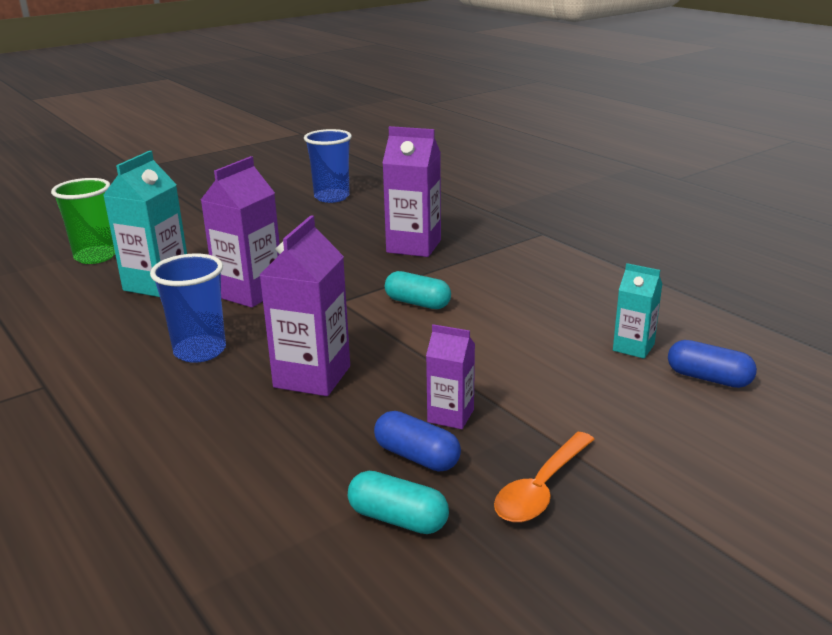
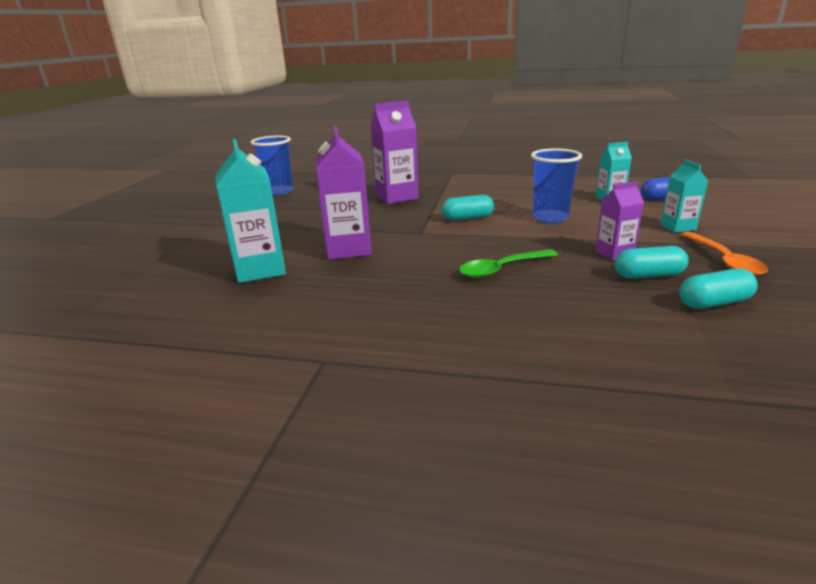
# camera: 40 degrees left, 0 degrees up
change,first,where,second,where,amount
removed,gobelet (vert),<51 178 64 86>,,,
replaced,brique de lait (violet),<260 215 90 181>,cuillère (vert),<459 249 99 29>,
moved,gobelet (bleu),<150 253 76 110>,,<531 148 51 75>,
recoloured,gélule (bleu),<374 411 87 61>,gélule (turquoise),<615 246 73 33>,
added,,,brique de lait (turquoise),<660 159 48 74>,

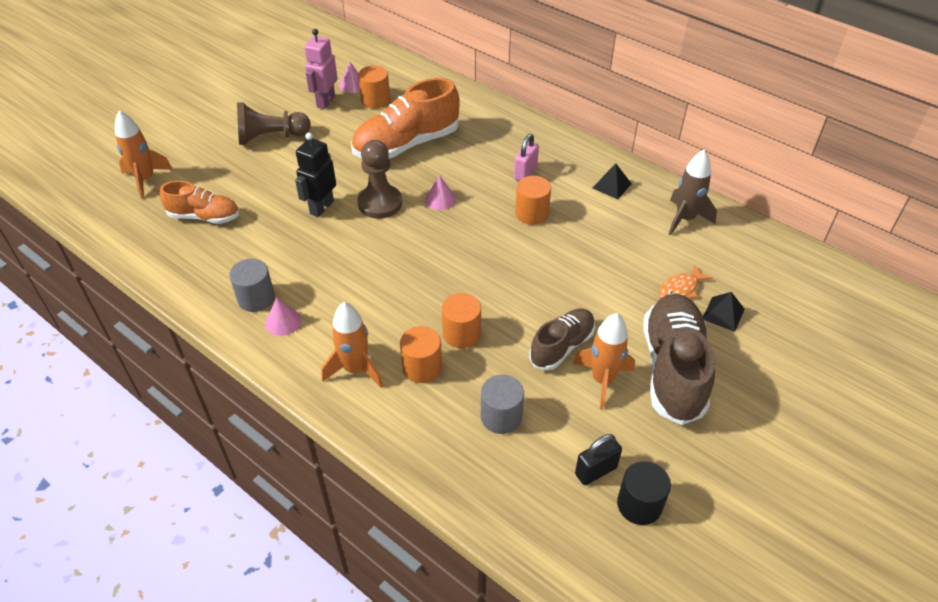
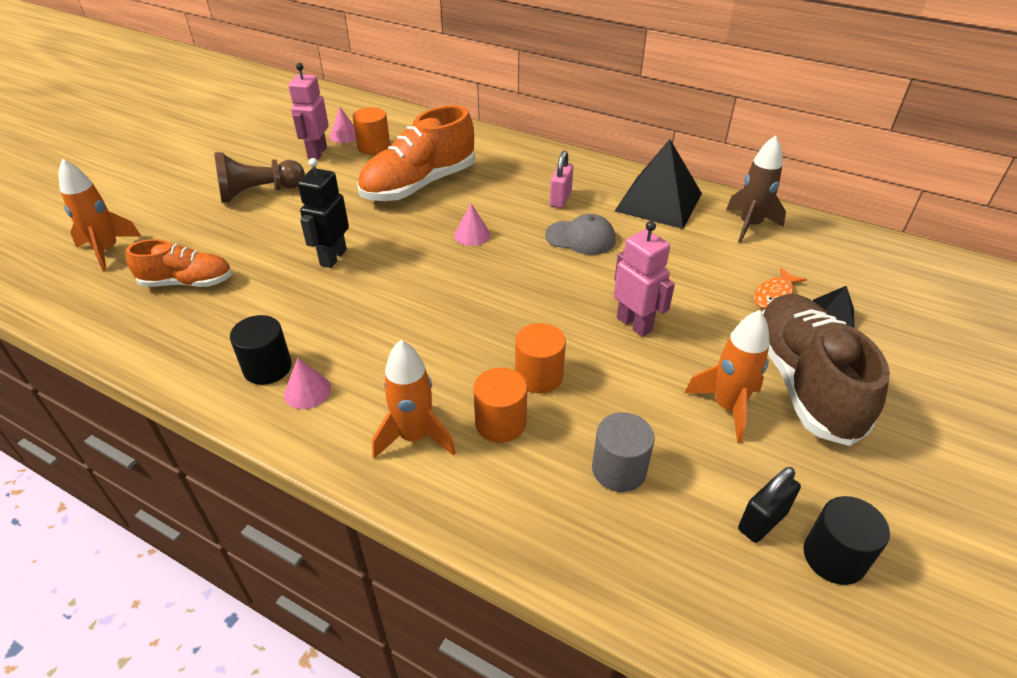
# camera: 10 degrees left, 5 degrees down
change,first,where,second,where,amount
removed,pion (marron),<358 140 44 79>,,,
resized,pyramide (noir),<593 164 39 35>,,<615 139 87 90>,x2.13
replaced,cylindre (orange),<515 176 36 49>,casquette (gris),<545 214 71 41>,
recoloured,cylindre (gris),<229 259 46 53>,cylindre (noir),<230 315 62 70>,
removed,chaussure (marron),<529 309 66 61>,,,
added,,,robot (rose),<614 221 61 116>,

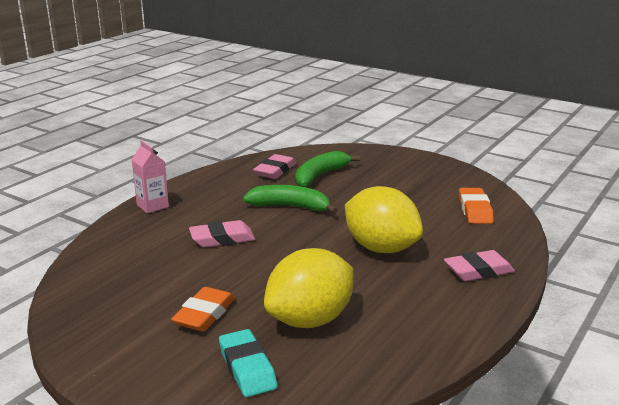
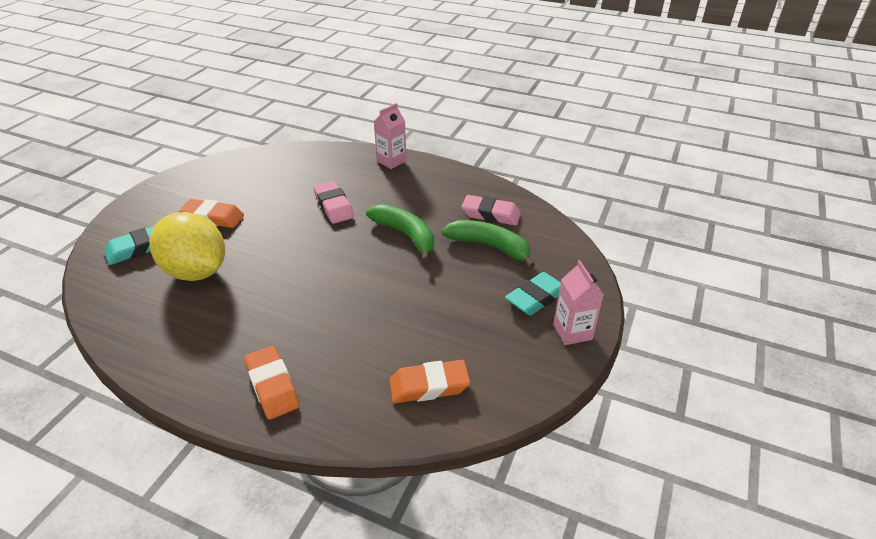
# camera: 80 degrees right, 15 degrees up
change,first,where,second,where,amount
turned,banane (vert),<243 185 95 29>,,<366 204 68 58>,45 degrees counterclockwise
removed,citron (jaune),<345 186 78 67>,,,
recoloured,gomme (rose),<444 250 71 31>,gomme (orange),<244 346 56 74>,
added,,,brique de lait (rose),<554 260 50 85>,
added,,,gomme (turquoise),<505 272 56 44>,

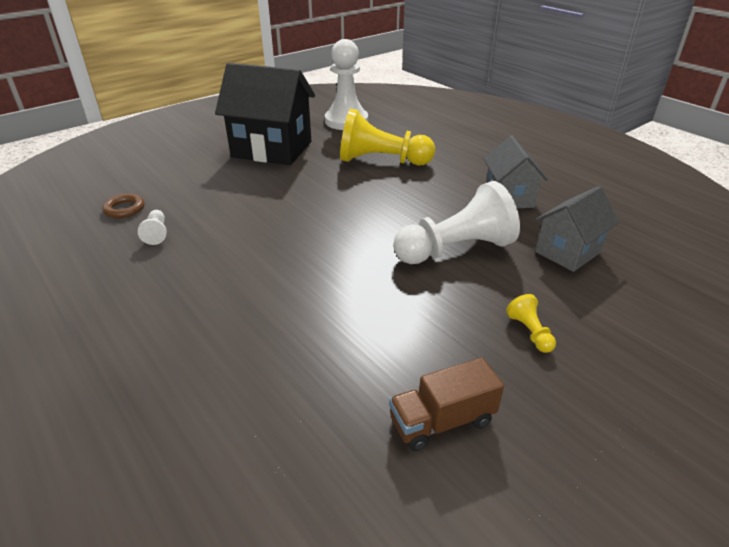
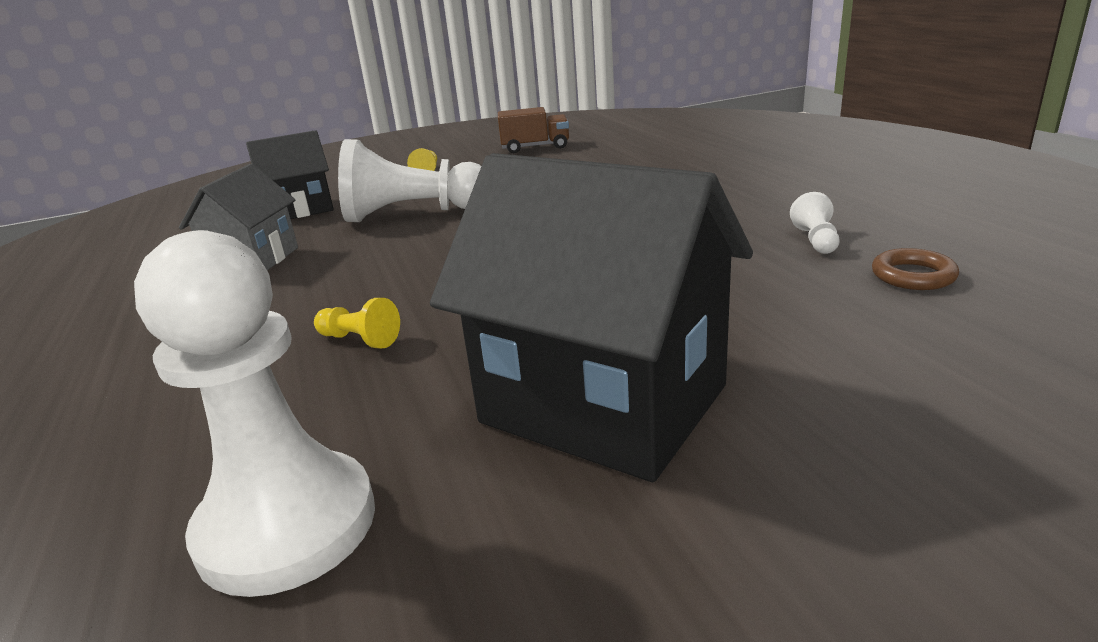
# camera: 160 degrees left, 10 degrees down
change,first,where,second,where,amount
resized,pion (jaune),<340 109 95 57>,,<314 298 86 50>,x0.42
recoloured,maison (gris),<535 186 84 86>,maison (noir),<246 130 88 89>,

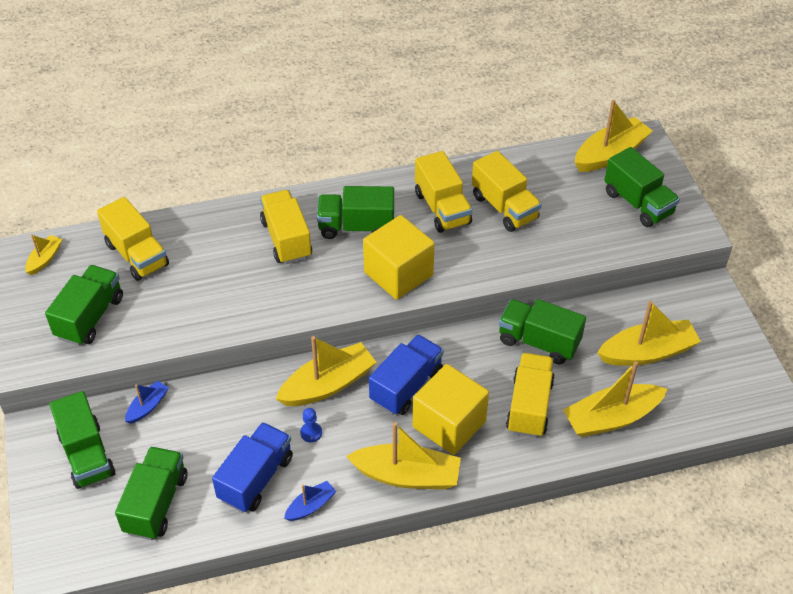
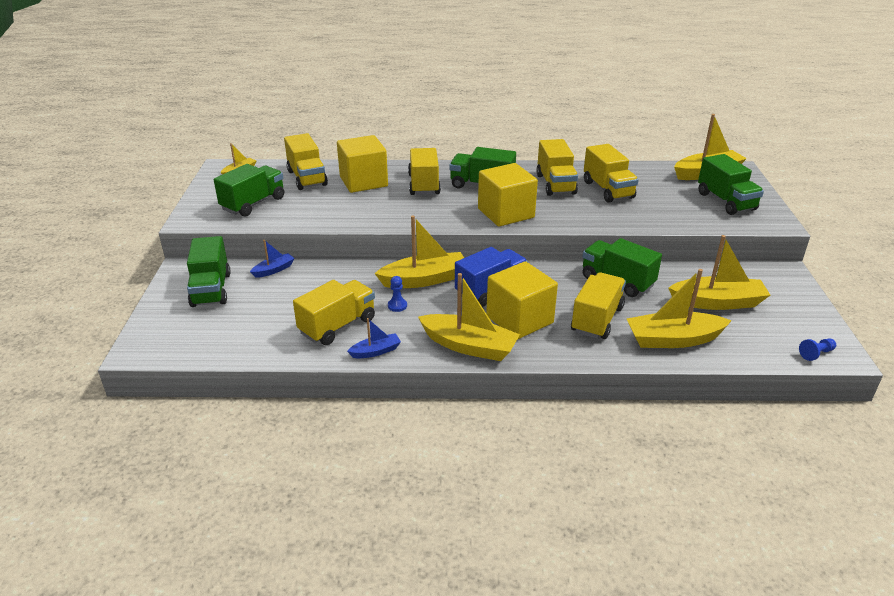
# camera: 15 degrees right, 15 degrees down
change,first,where,second,where,amount
recoloured,camion (bleu),<212 422 81 91>,camion (jaune),<293 280 82 65>,
removed,camion (vert),<115 447 72 93>,,,
added,,,cube (jaune),<337 135 51 58>,
added,,,pion (bleu),<799 338 37 23>,

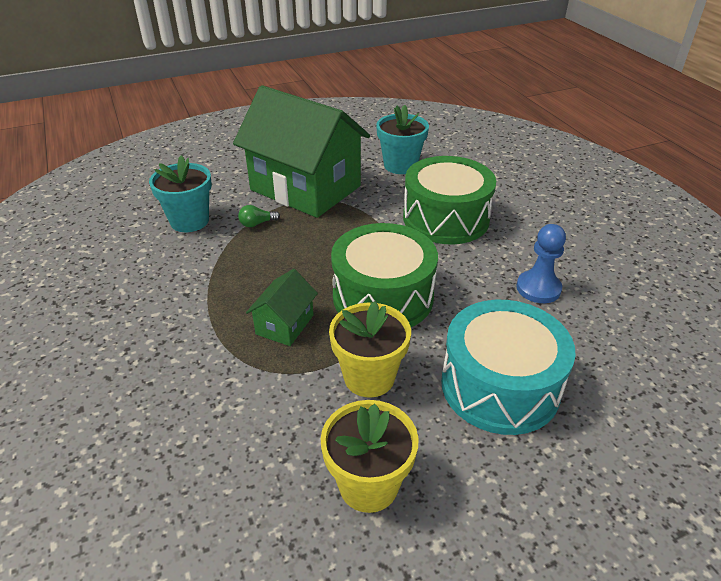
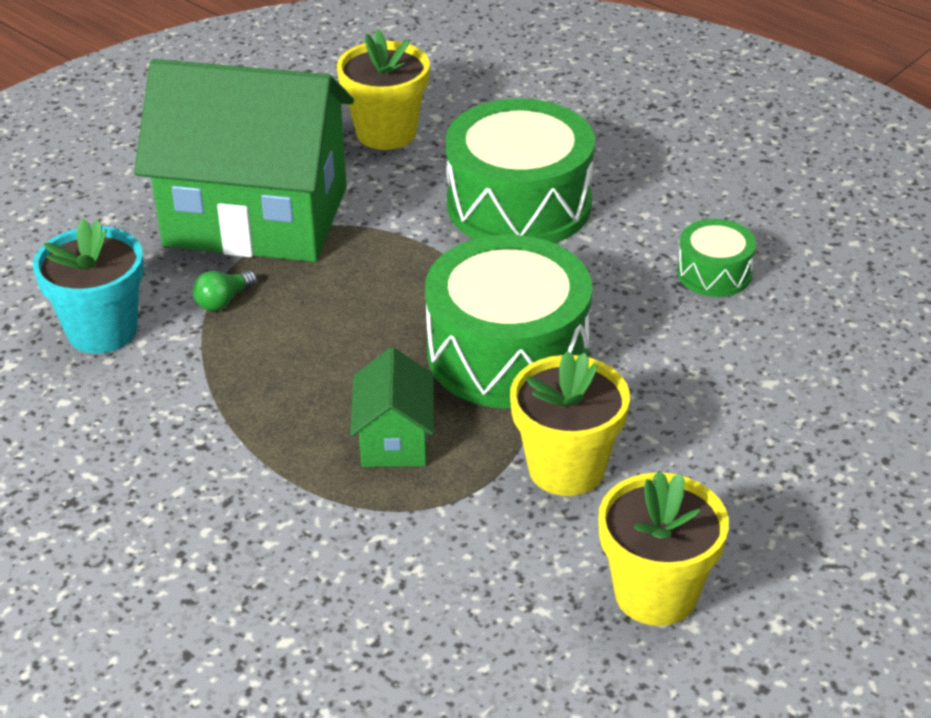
# camera: 25 degrees left, 0 degrees up
change,first,where,second,where,amount
recoloured,pot de fleurs (turquoise),<376 105 53 69>,pot de fleurs (jaune),<337 29 93 121>,
replaced,pion (bleu),<516 224 50 79>,tambour (vert),<677 219 79 78>,
removed,tambour (turquoise),<441 300 135 135>,,,

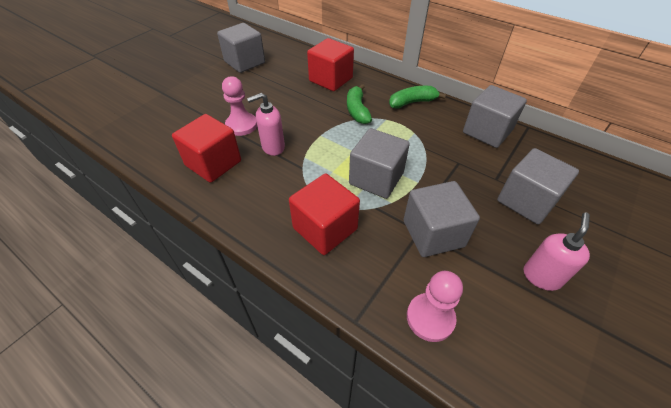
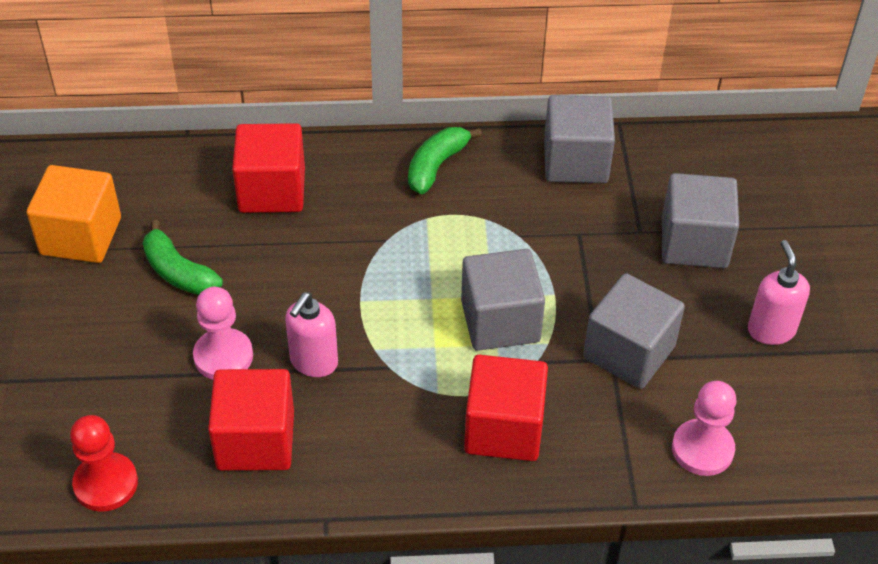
# camera: 40 degrees left, 0 degrees up
change,first,where,second,where,amount
recoloured,cube (gris),<217 23 48 50>,cube (orange),<27 165 94 98>,
moved,banane (vert),<347 84 25 40>,,<143 220 80 75>,
added,,,pion (rouge),<70 415 68 97>,

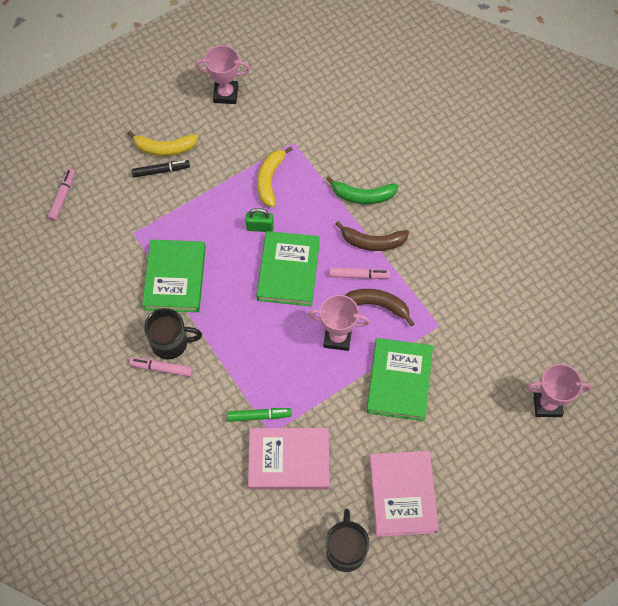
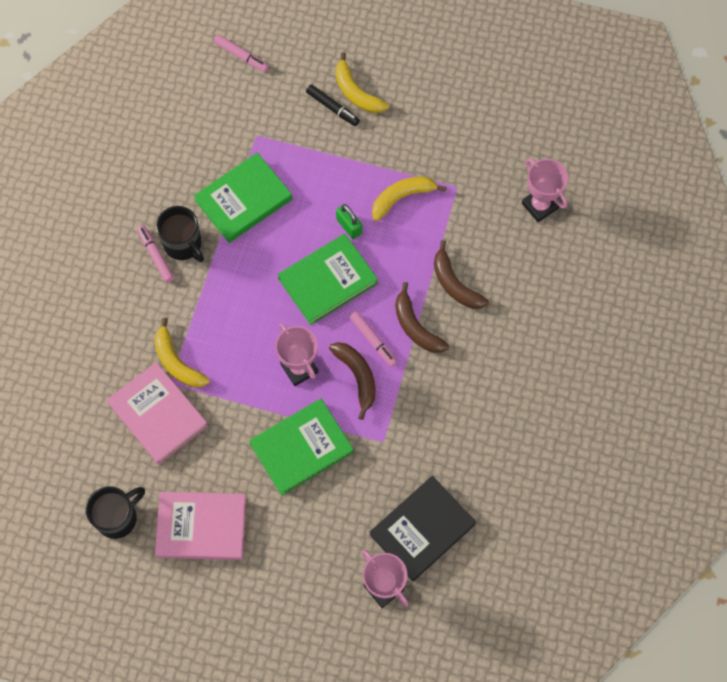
# camera: 50 degrees right, 5 degrees up
change,first,where,second,where,amount
moved,trophée (rose),<195 45 55 59>,,<522 158 46 64>,
turned,feutre (rose),<48 168 27 53>,,<214 35 55 37>,60 degrees clockwise
recoloured,banane (vert),<326 176 72 28>,banane (marron),<434 240 55 69>,
replaced,feutre (vert),<227 408 65 14>,banane (jaune),<154 317 56 71>,
turned,livre (rose),<370 451 69 86>,,<155 492 91 68>,45 degrees clockwise
added,,,livre (noir),<370 476 106 106>,

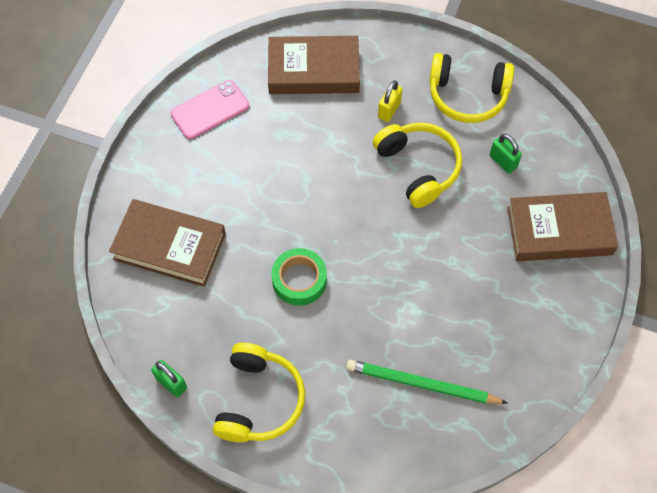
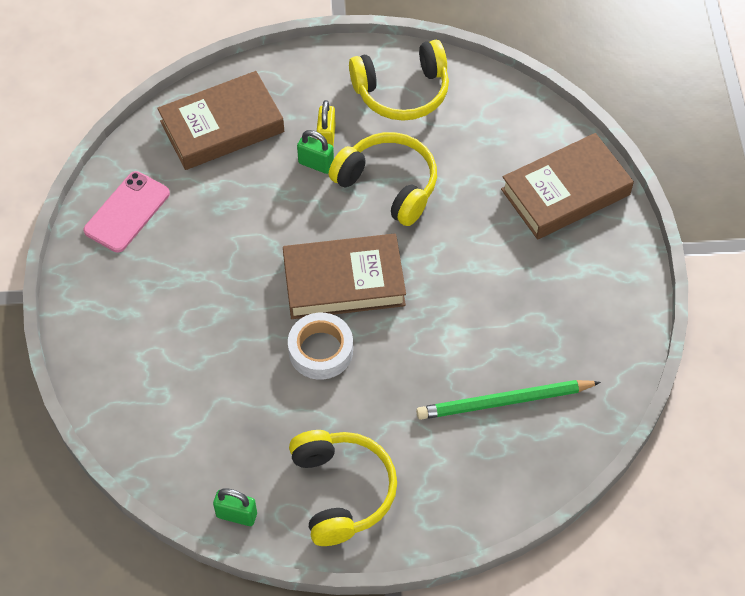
# camera: 25 degrees left, 5 degrees down
change,first,where,second,where,amount
moved,cadenas (vert),<489 134 33 40>,,<297 130 37 44>,
moved,livre (marron),<109 199 117 88>,,<283 234 123 85>,
recoloured,ruban adhésif (vert),<271 248 56 58>,ruban adhésif (blanc),<288 313 65 67>,

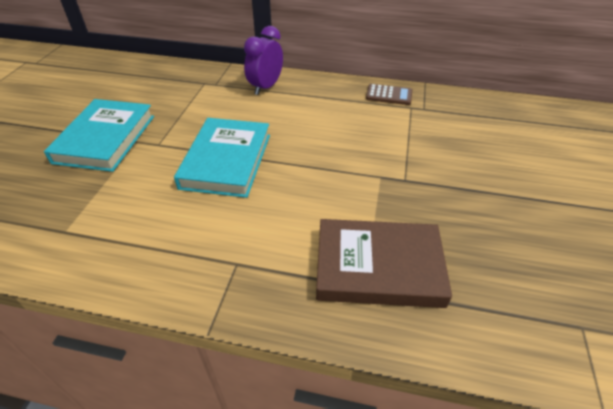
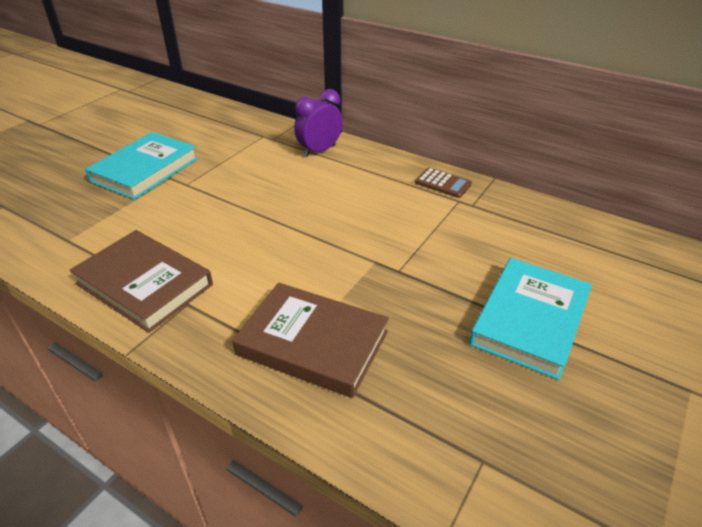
# camera: 20 degrees right, 5 degrees down
change,first,where,second,where,amount
moved,livre (turquoise),<174 118 96 80>,,<469 258 123 122>,
added,,,livre (marron),<70 230 143 103>,

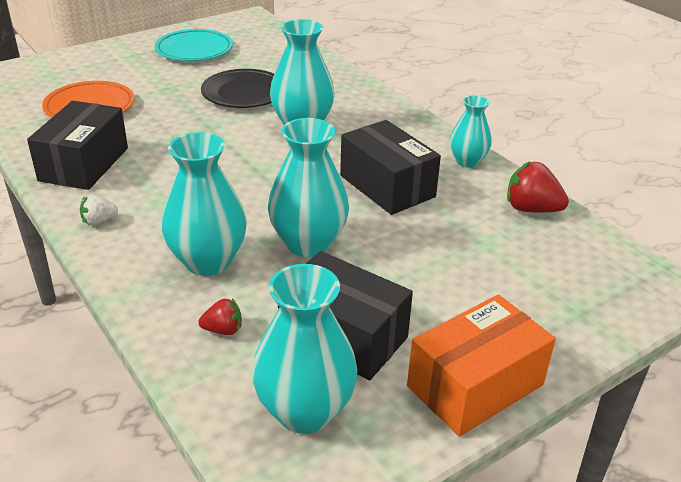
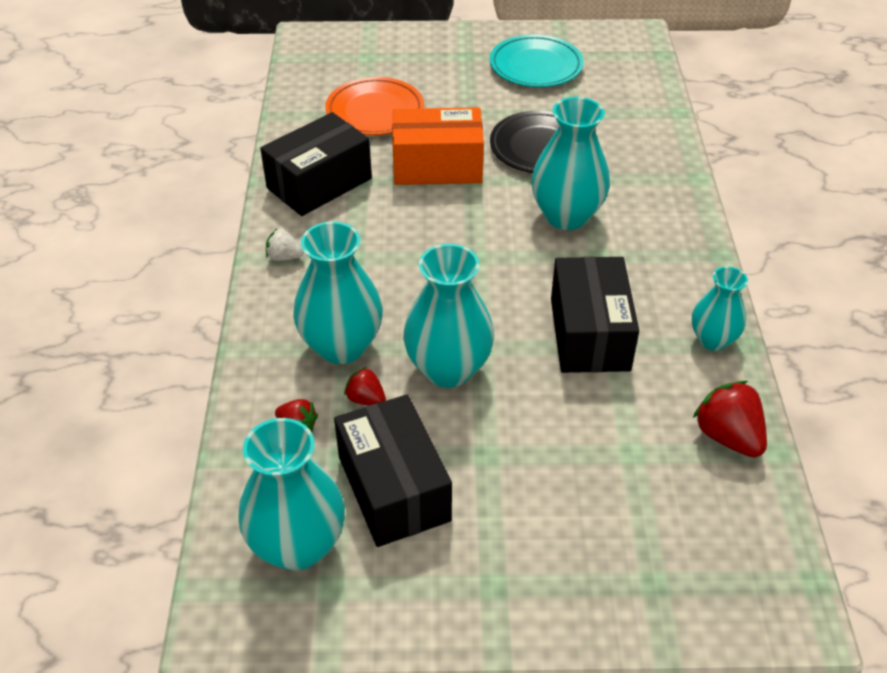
# camera: 35 degrees right, 10 degrees up
change,first,where,second,where,amount
moved,boîte (orange),<407 295 149 142>,,<392 107 92 78>,
added,,,fraise (rouge),<344 367 42 39>,

